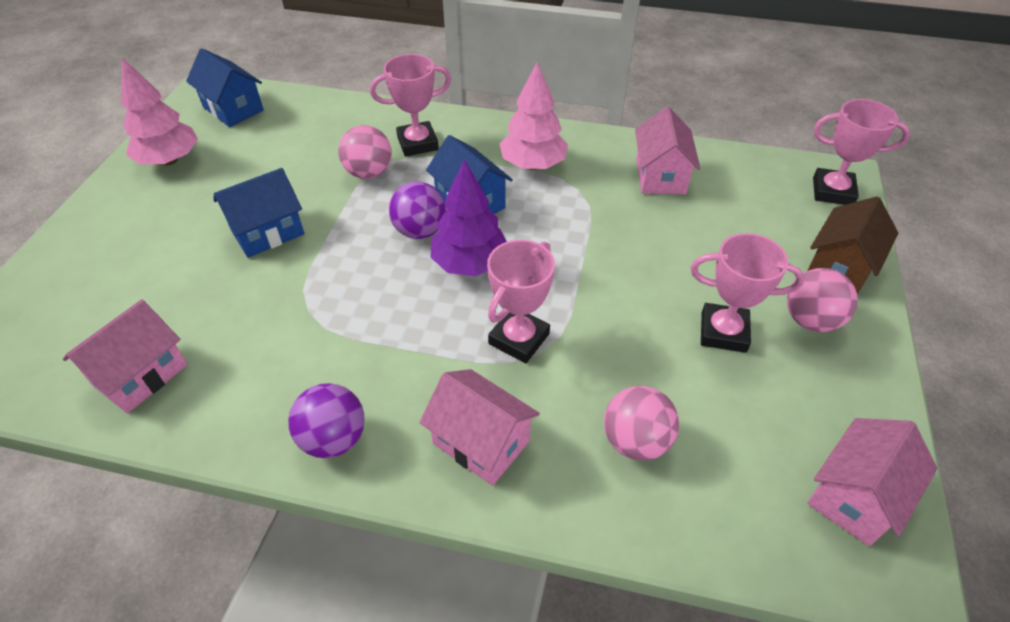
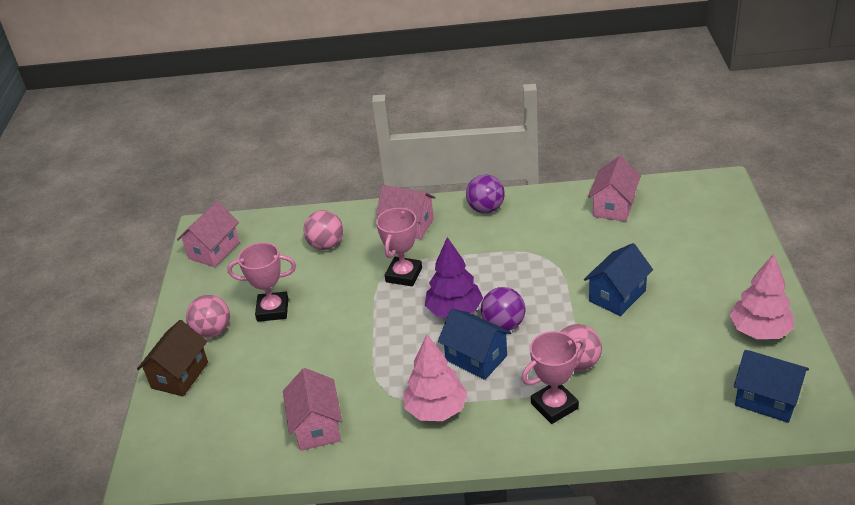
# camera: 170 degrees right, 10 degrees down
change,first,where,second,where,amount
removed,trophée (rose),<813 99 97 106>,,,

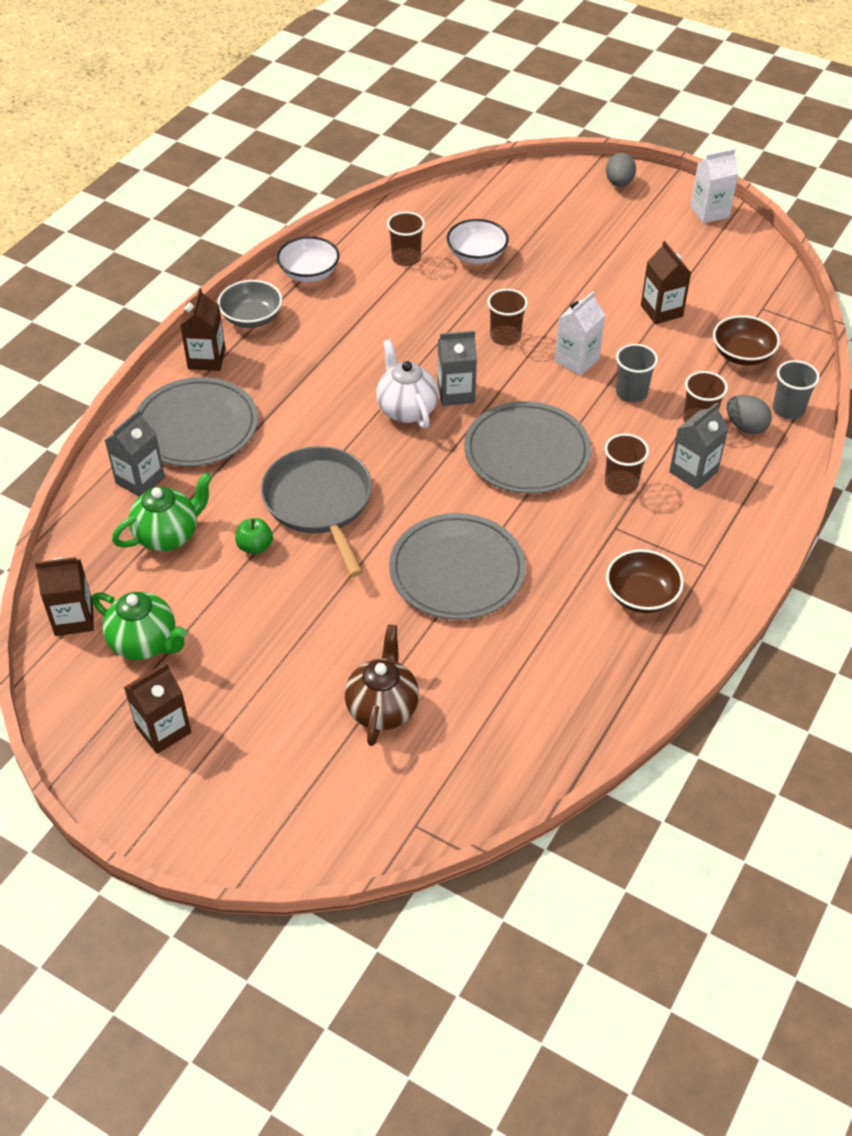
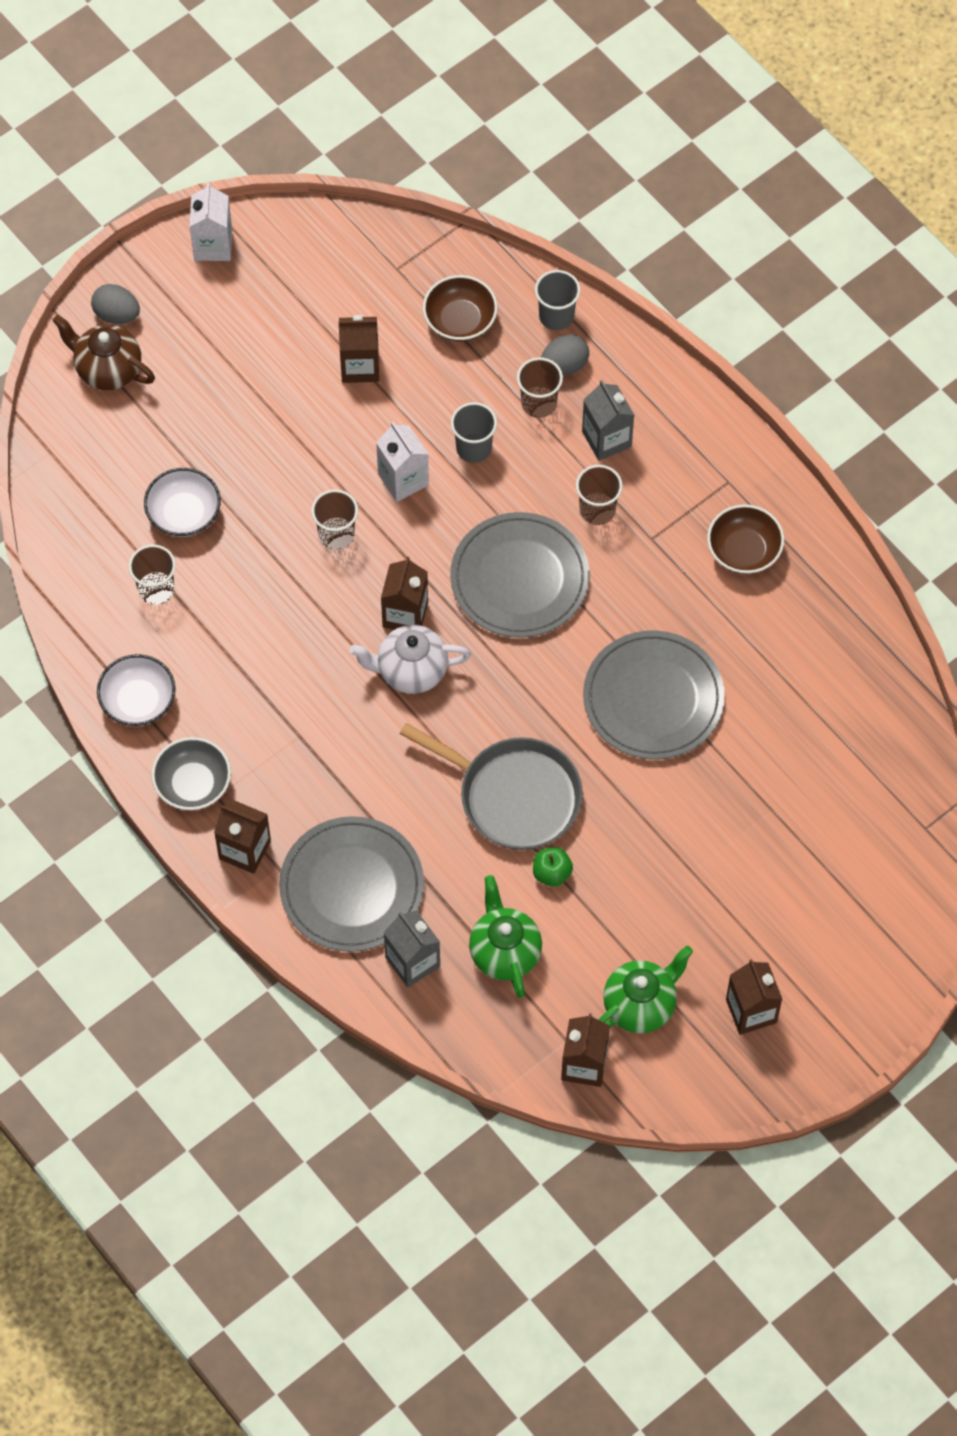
# camera: 70 degrees left, 15 degrees up
change,first,where,second,where,amount
recoloured,brique de lait (gris),<438 331 39 75>,brique de lait (marron),<381 557 47 73>,
turned,poêle (gris),<261 446 111 131>,,<399 723 184 127>,150 degrees counterclockwise
moved,théière (marron),<345 625 74 121>,,<52 315 103 75>,

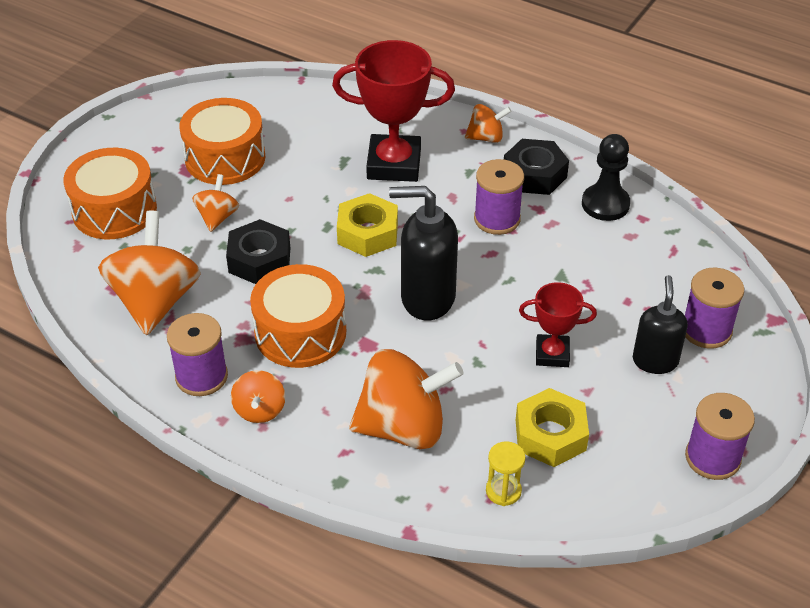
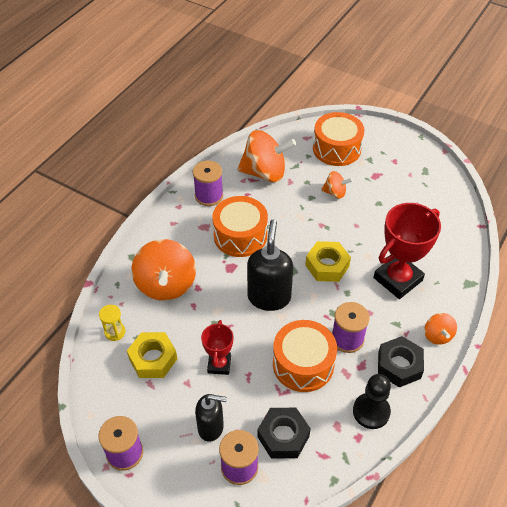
# camera: 90 degrees right, 5 degrees up
change,first,where,second,where,amount
turned,trophée (rouge),<332 40 123 142>,,<373 203 68 96>,45 degrees clockwise
moved,tambour (orange),<179 98 86 87>,,<273 320 64 72>,
moved,écrou (noir),<226 219 64 65>,,<257 408 54 51>,
removed,toupie (orange),<231 370 54 53>,,,

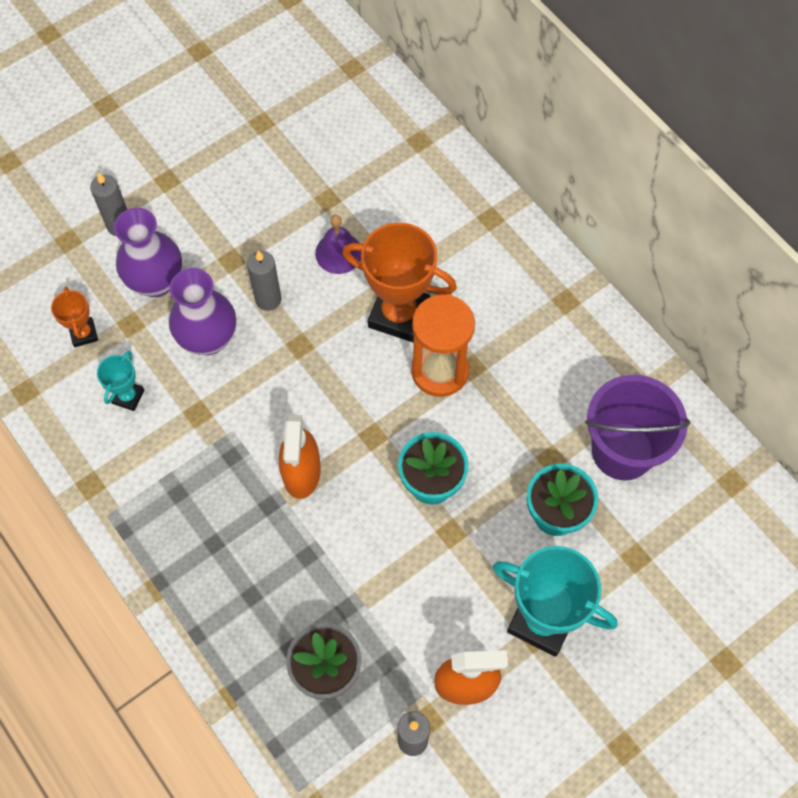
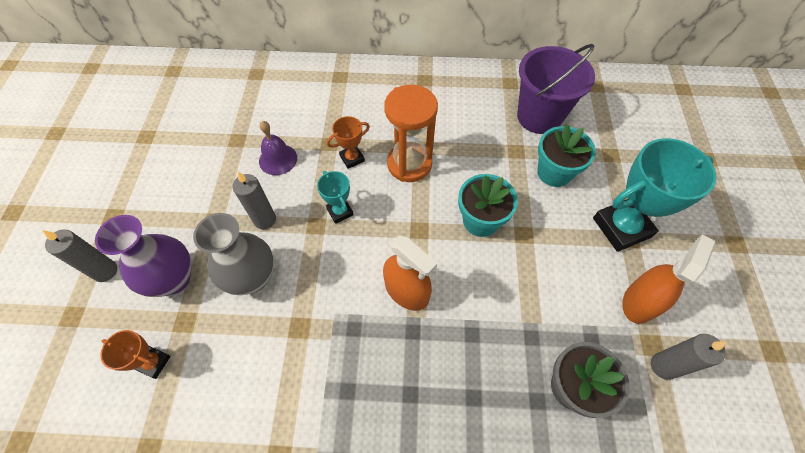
# camera: 50 degrees left, 5 degrees down
change,first,where,second,where,amount
resized,trophée (orange),<342 223 115 119>,,<327 116 43 53>,x0.50
recoloured,vase (violet),<169 268 67 87>,vase (gris),<193 213 81 82>,
moved,trophée (turquoise),<97 351 47 60>,,<317 171 37 53>,

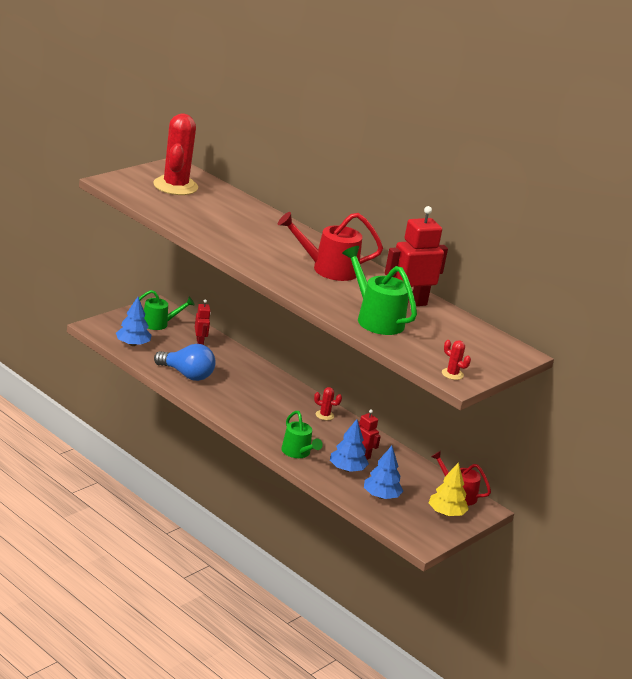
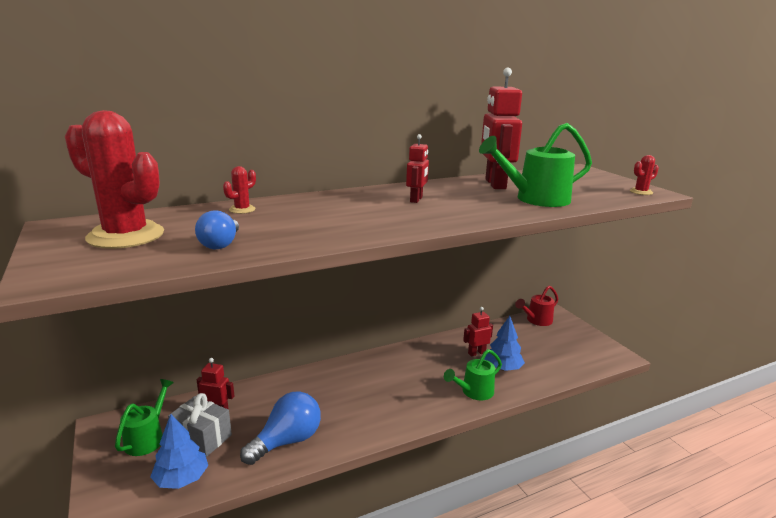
# camera: 65 degrees left, 5 degrees down
change,first,where,second,where,amount
replaced,arrosoir (rouge),<278 212 105 69>,robot (rouge),<406 134 23 69>,
moved,cactus (rouge),<314 387 28 33>,,<223 166 33 48>,
turned,arrosoir (vert),<281 411 42 47>,,<444 349 58 51>,150 degrees clockwise
removed,arbre (bleu),<364 446 39 53>,,,
removed,arbre (jaune),<429 462 40 54>,,,
added,,,ampoule (bleu),<195 210 44 39>,
added,,,cadeau (gris),<168 393 64 64>,

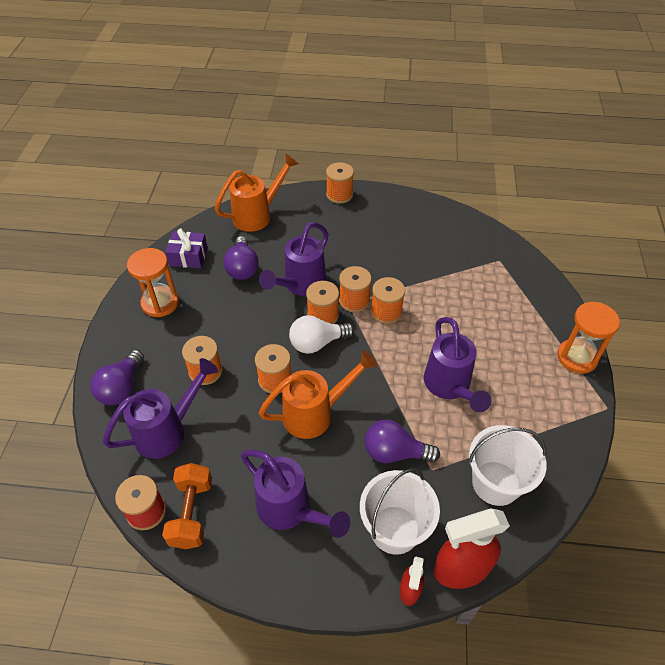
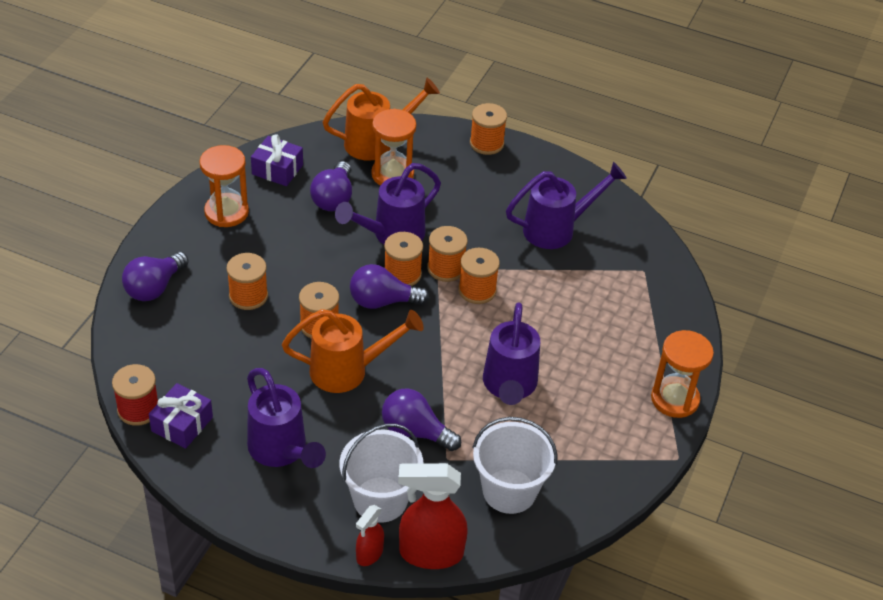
# camera: 15 degrees right, 5 degrees down
change,first,where,second,where,amount
recoloured,ampoule (blanc),<289 315 65 39>,ampoule (violet),<350 264 79 45>,
moved,arrosoir (violet),<103 358 115 101>,,<506 162 121 87>,
replaced,haltère (orange),<162 463 50 86>,cadeau (violet),<149 383 64 66>,
added,,,sablier (orange),<371 109 45 77>,

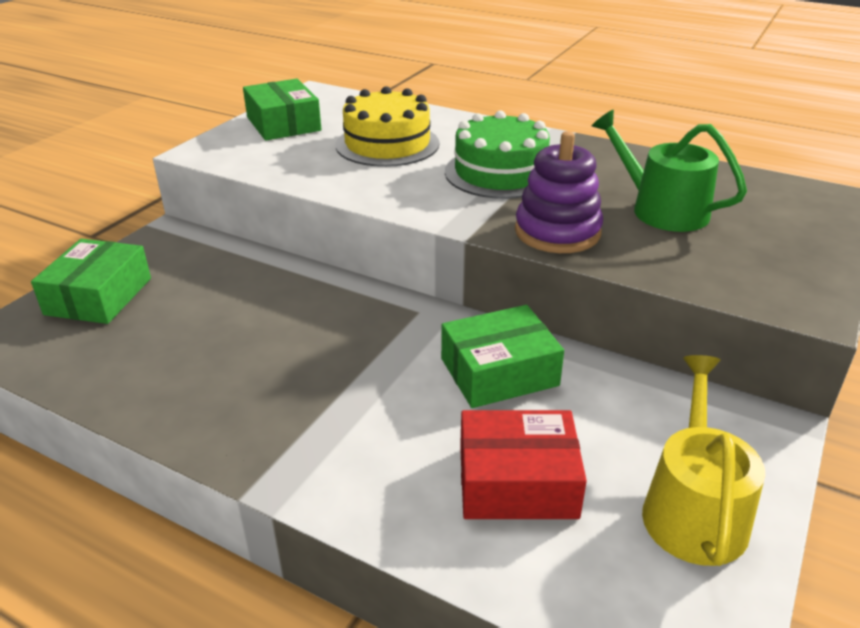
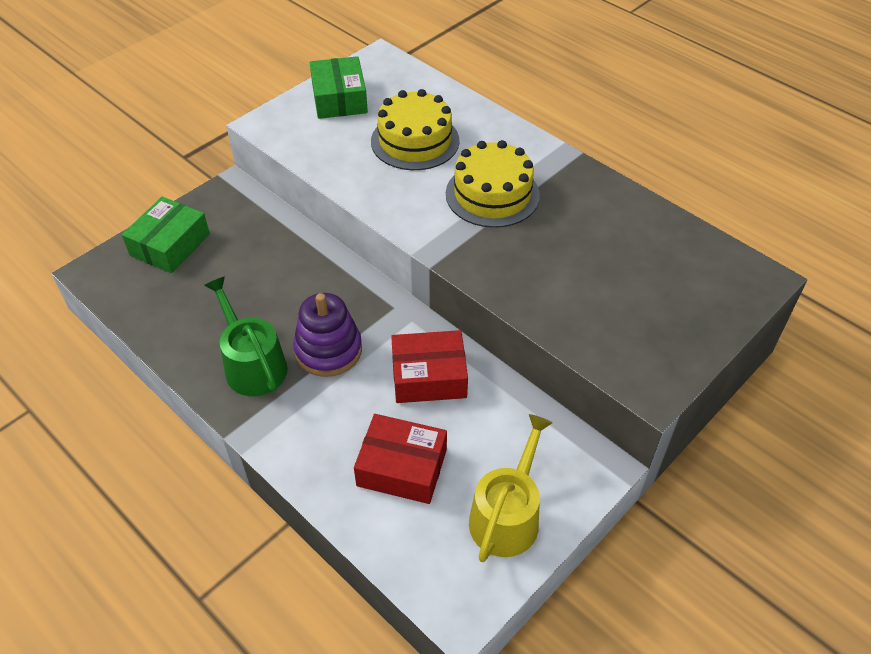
# camera: 15 degrees right, 15 degrees up
change,first,where,second,where,amount
recoloured,gâteau (vert),<445 110 105 89>,gâteau (jaune),<446 140 94 88>,
moved,arrosoir (vert),<592 110 155 122>,,<204 276 84 120>,
moved,jouet à empiler (violet),<515 131 88 122>,,<293 293 69 84>,
recoloured,boîte (vert),<441 305 123 103>,boîte (rouge),<391 330 77 73>,

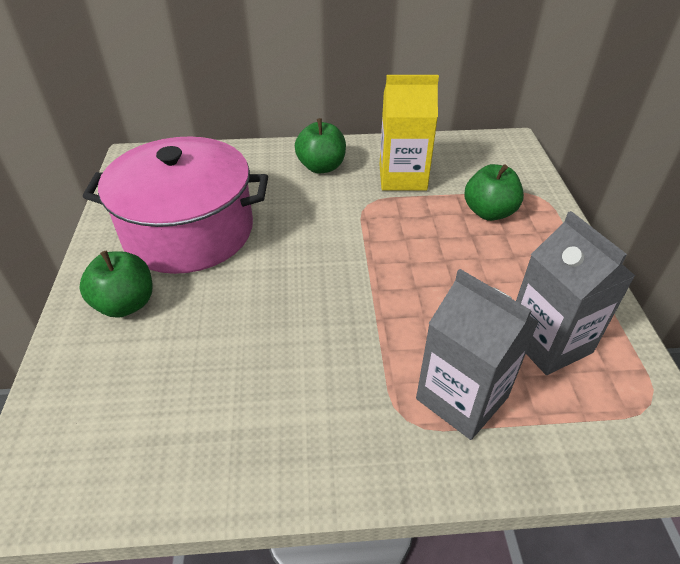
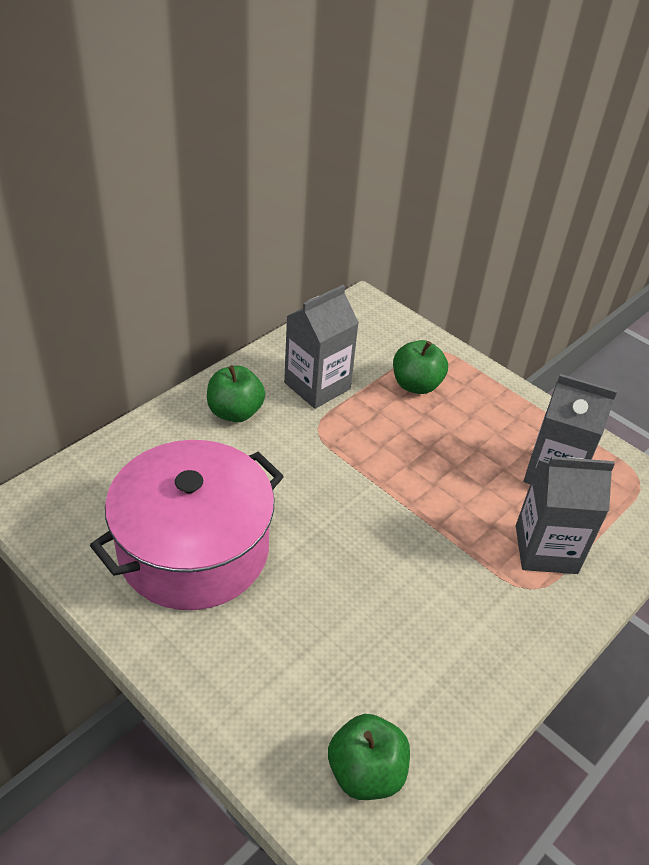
# camera: 45 degrees left, 0 degrees up
change,first,where,second,where,amount
recoloured,brique de lait (jaune),<379 75 60 116>,brique de lait (gris),<284 285 75 124>,
moved,pomme (vert),<79 251 73 67>,,<328 714 82 86>,

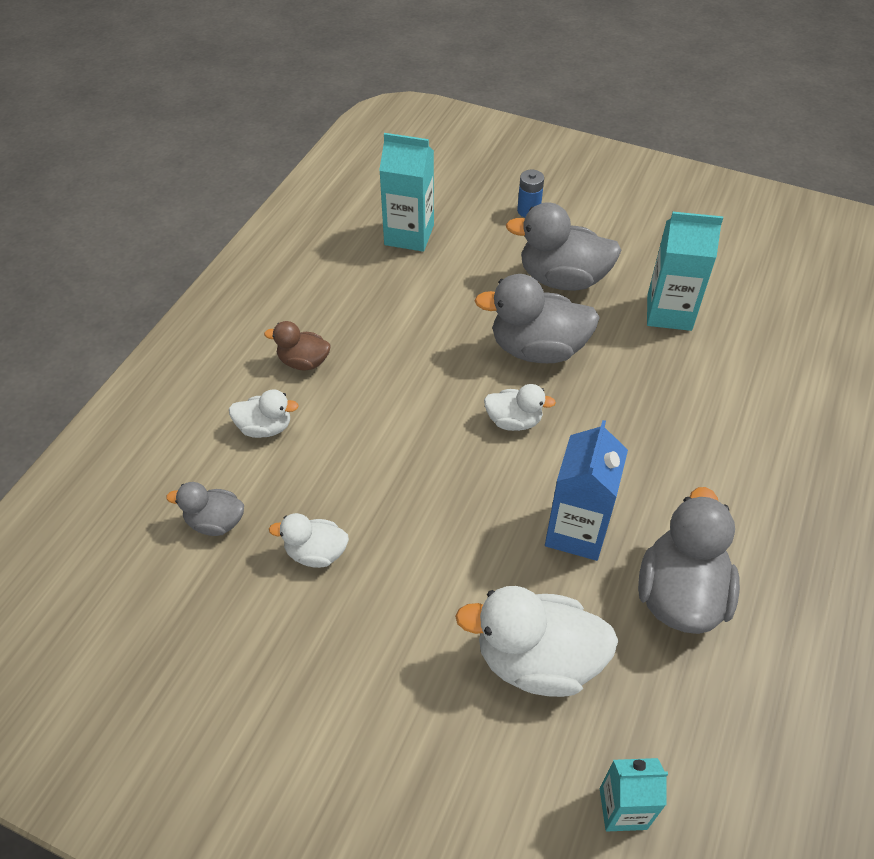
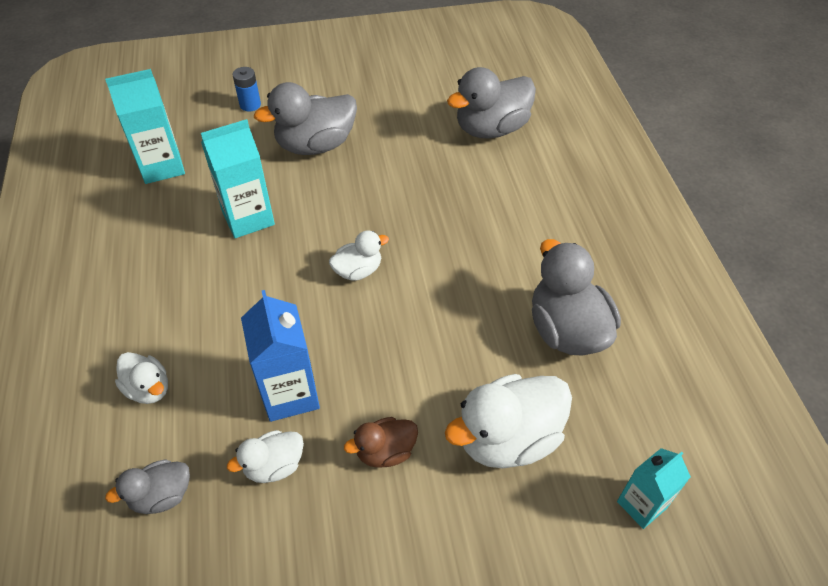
# camera: 35 degrees left, 0 degrees up
change,first,where,second,where,amount
moved,brique de lait (turquoise),<647 212 76 119>,,<201 119 74 119>,
moved,canard (gris),<474 274 126 89>,,<447 67 89 72>,
moved,canard (marron),<264 321 66 49>,,<344 417 74 51>,
turned,canard (blanc),<229 389 70 49>,,<115 352 53 52>,75 degrees clockwise
moved,brique de lait (bleu),<545 420 83 141>,,<241 290 79 132>,

